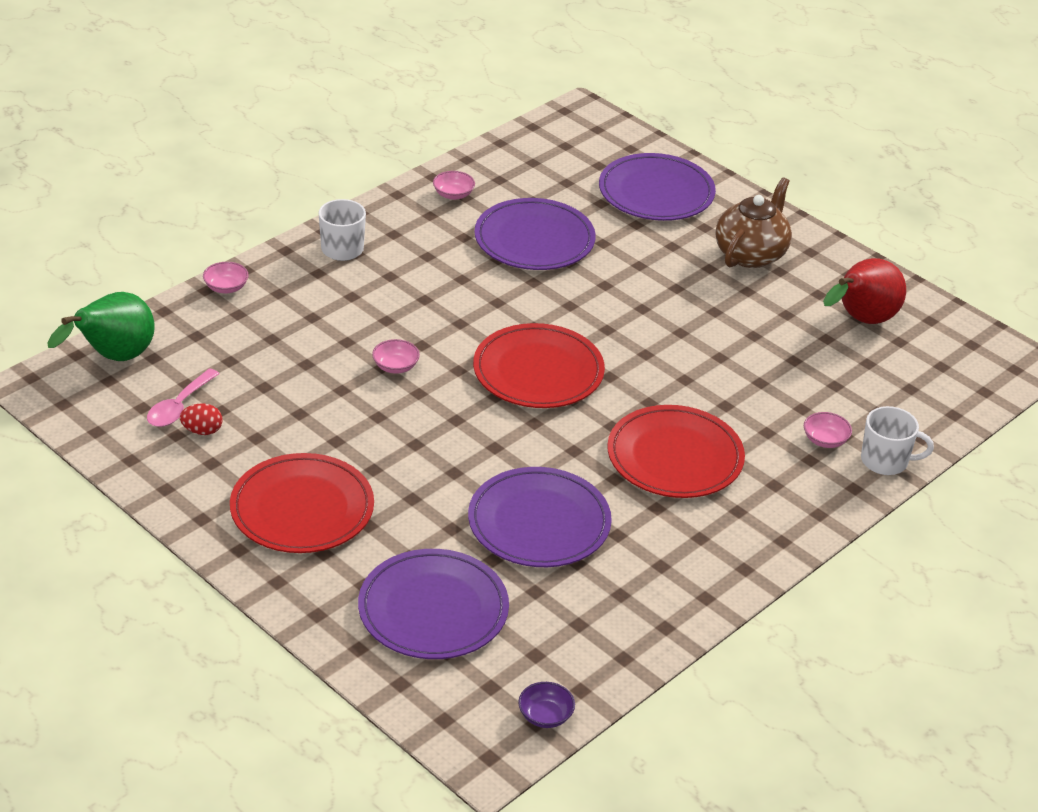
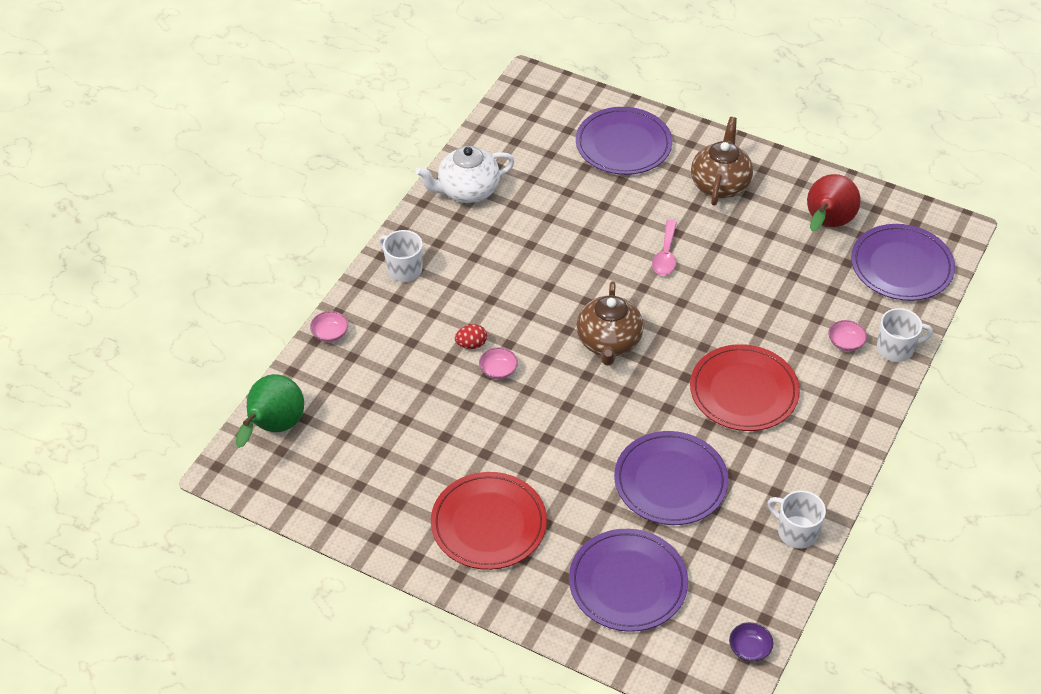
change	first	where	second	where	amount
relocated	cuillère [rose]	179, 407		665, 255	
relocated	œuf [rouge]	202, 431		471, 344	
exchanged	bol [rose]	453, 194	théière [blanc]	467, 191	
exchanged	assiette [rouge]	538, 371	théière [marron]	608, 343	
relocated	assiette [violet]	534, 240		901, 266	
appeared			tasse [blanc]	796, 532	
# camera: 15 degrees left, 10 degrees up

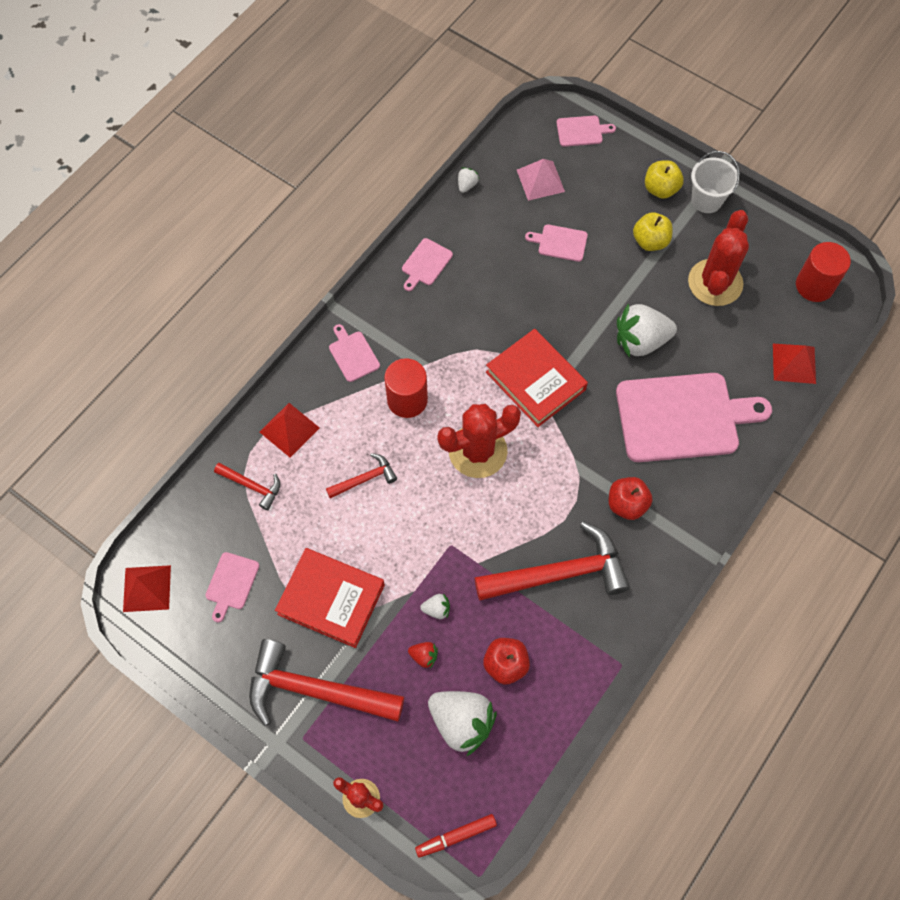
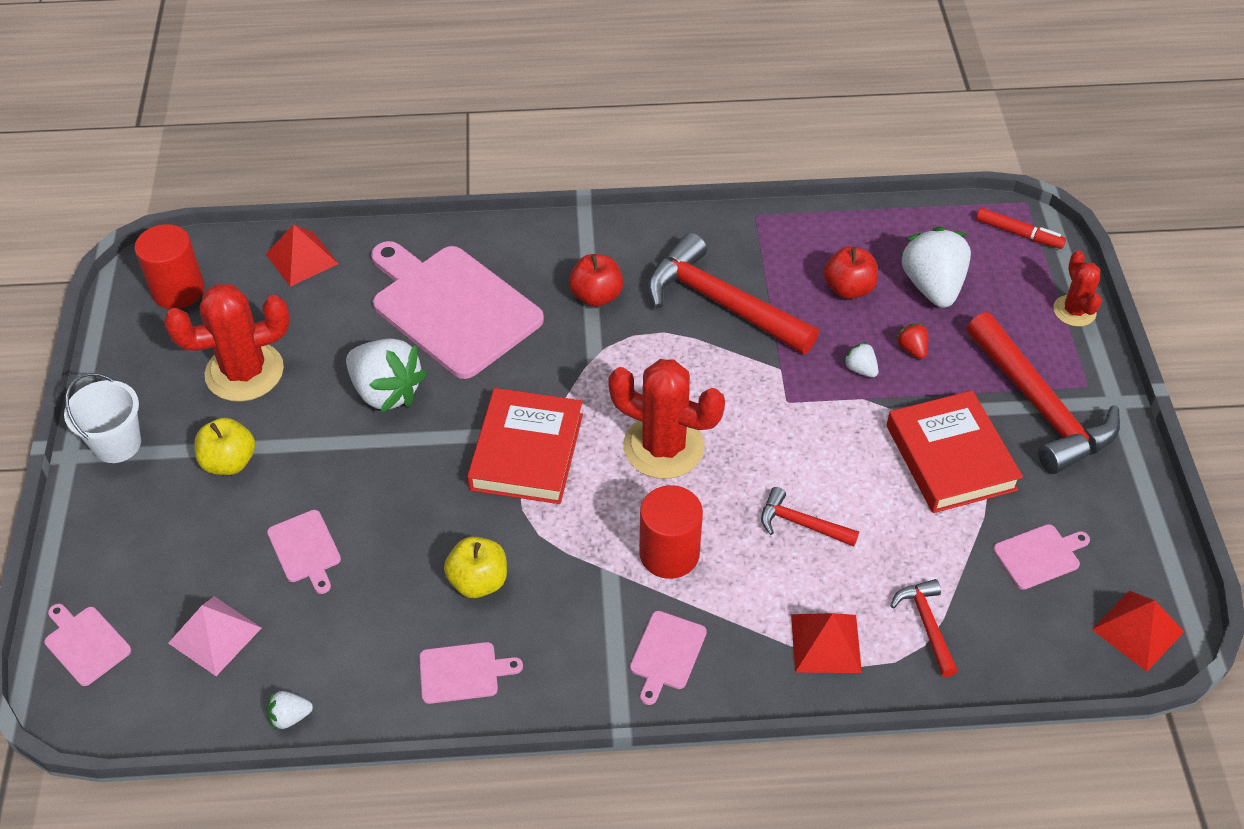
change	first	where	second	where	amount
relocated	pomme [jaune]	660, 189		478, 581	
# camera: 130 degrees left, 15 degrees down

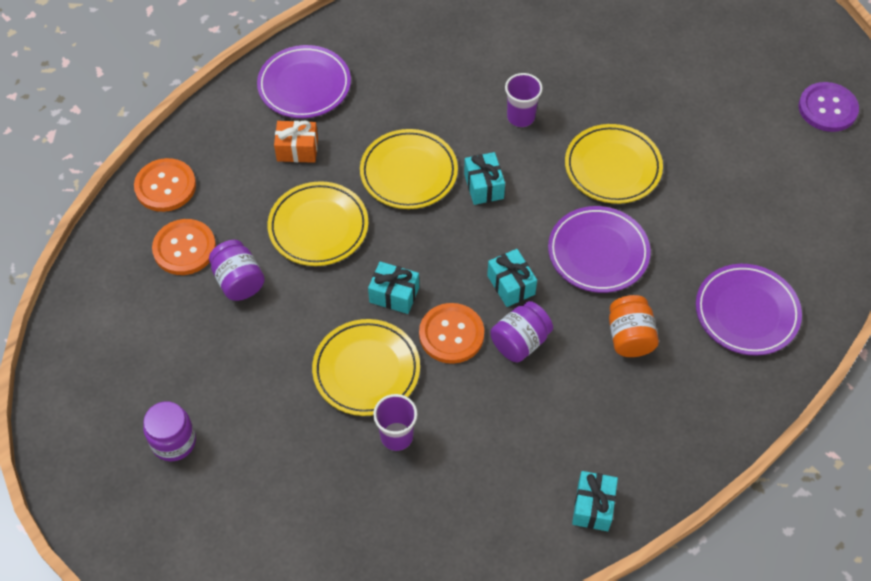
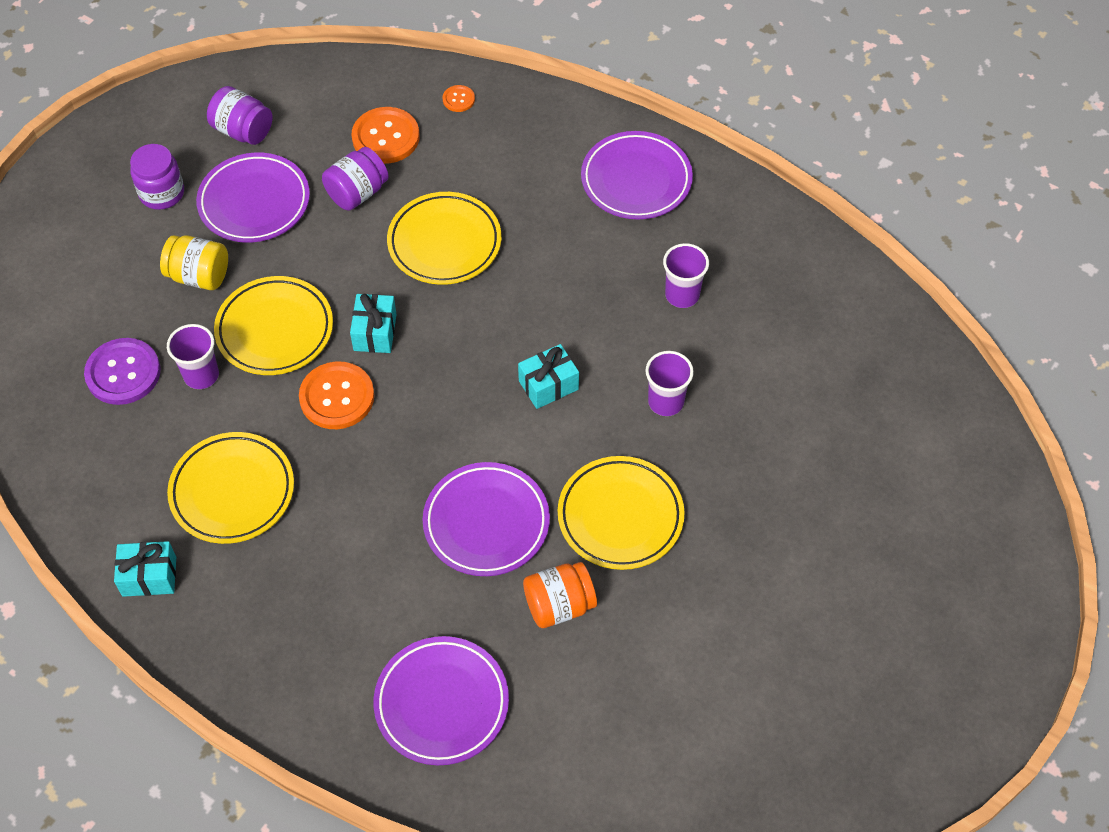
change	first	where	second	where	amount
size	bouton [orange]	165, 186		458, 99	x0.49
missing	cadeau [orange]	297, 149			
relocated	assiette [jaune]	408, 173		232, 491	
missing	cadeau [turquoise]	511, 285			
relocated	bocal [violet]	520, 342		243, 131	
relocated	bocal [orange]	629, 337		559, 605	
relocated	bouton [violet]	827, 108		123, 373	
appeared			bocal [jaune]	199, 276	
appeared			assiette [violet]	254, 202	
appeared			gobelet [violet]	682, 295	
# camera: 75 degrees right, 0 degrees up

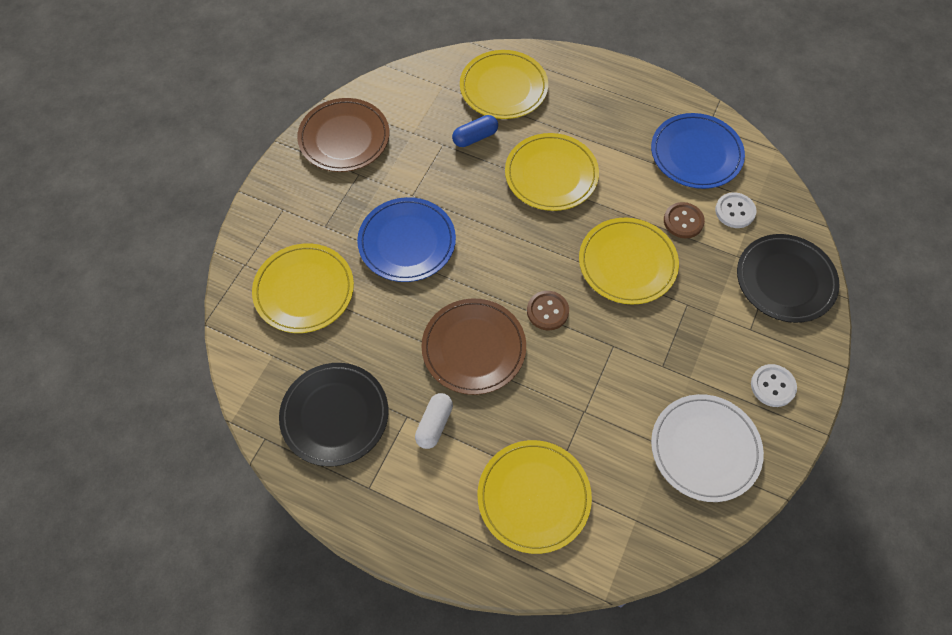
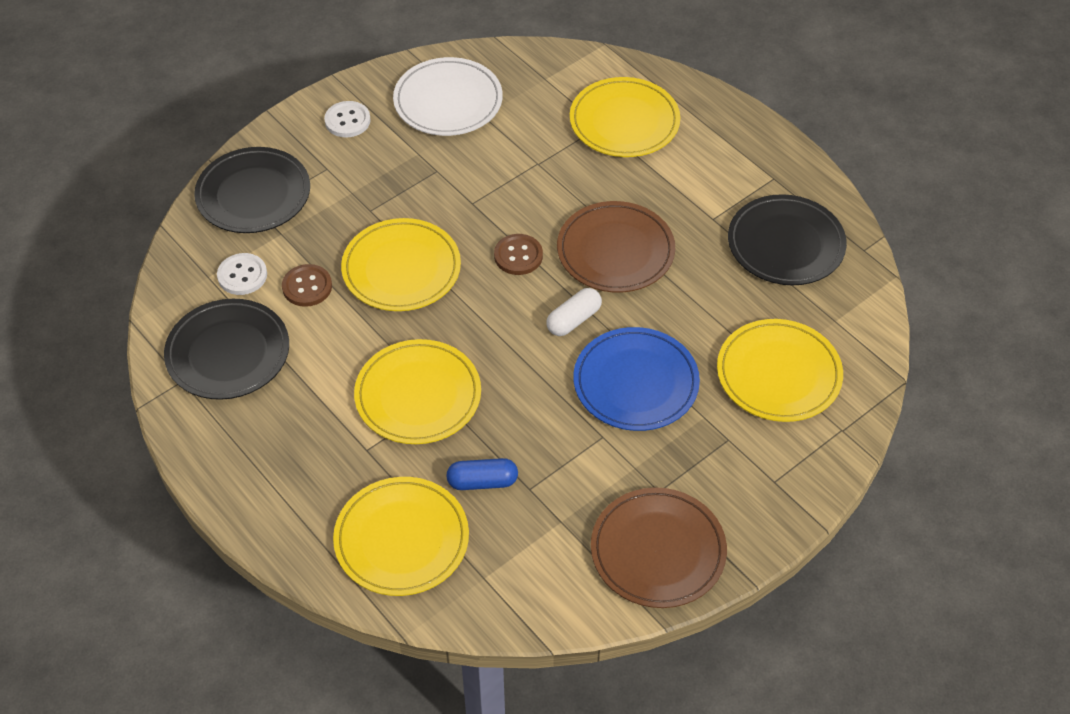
change	first	where	second	where	amount
relocated	gélule [blanc]	434, 424		573, 320	
colour	assiette [bleu]	696, 154	assiette [noir]	228, 353	
# camera: 155 degrees left, 10 degrees down

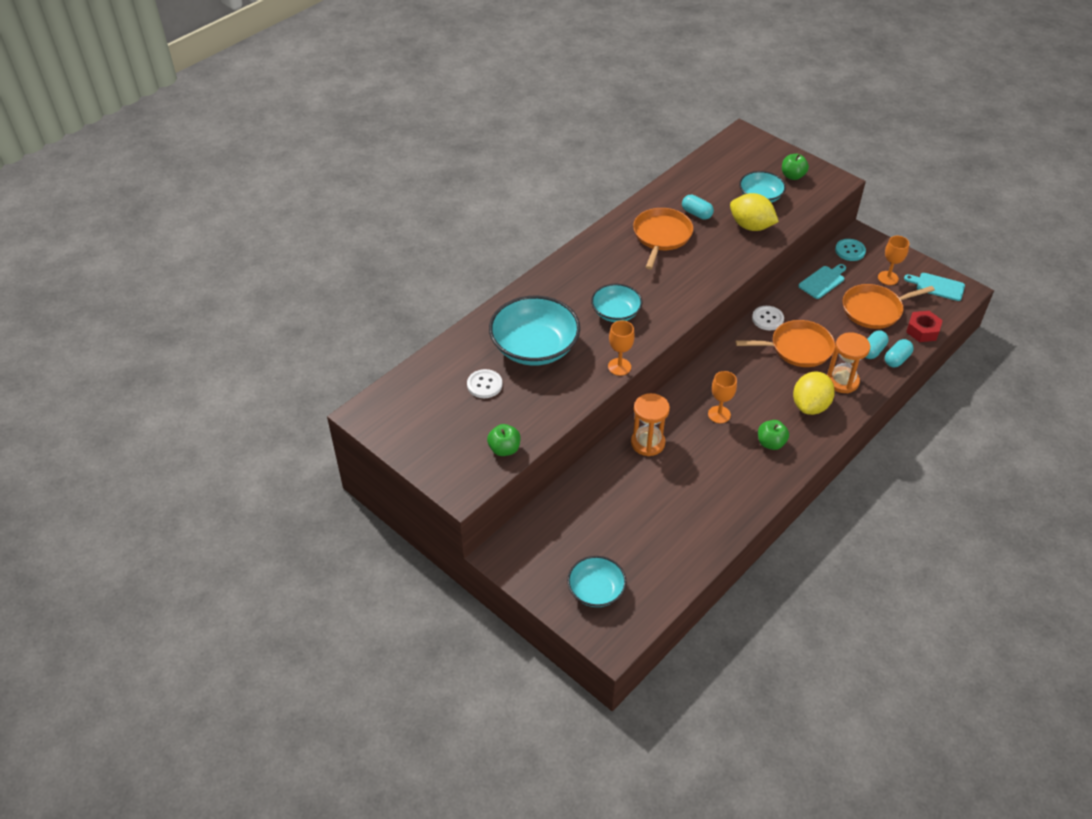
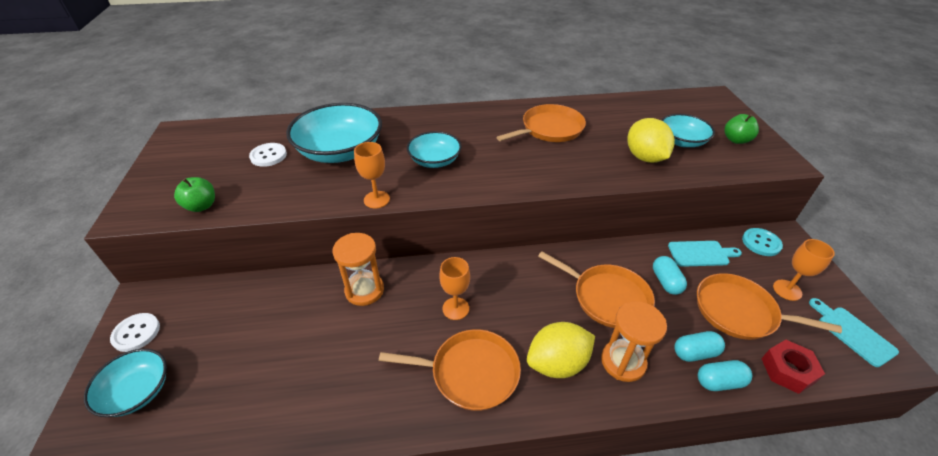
change	first	where	second	where	amount
relocated	gélule [turquoise]	696, 214		666, 282	
relocated	bouton [blanc]	767, 319		136, 333	
exchanged	pomme [vert]	771, 443	poêle [orange]	470, 372	
# camera: 40 degrees right, 5 degrees down

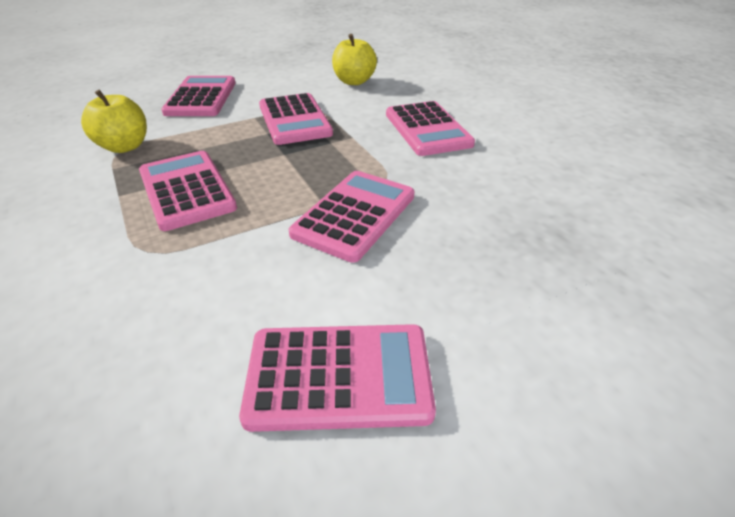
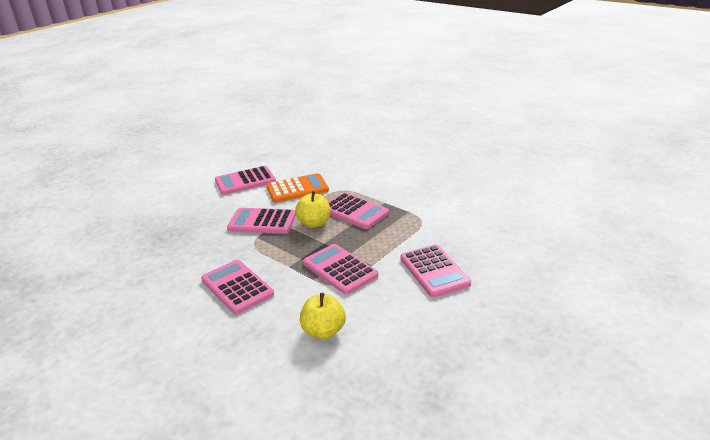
change	first	where	second	where	amount
relocated	pomme [jaune]	125, 146		314, 223	
spun	calculatrice [rose]	355, 215		262, 222	90 degrees clockwise
appeared			calculatrice [orange]	297, 189	
# camera: 160 degrees right, 10 degrees down

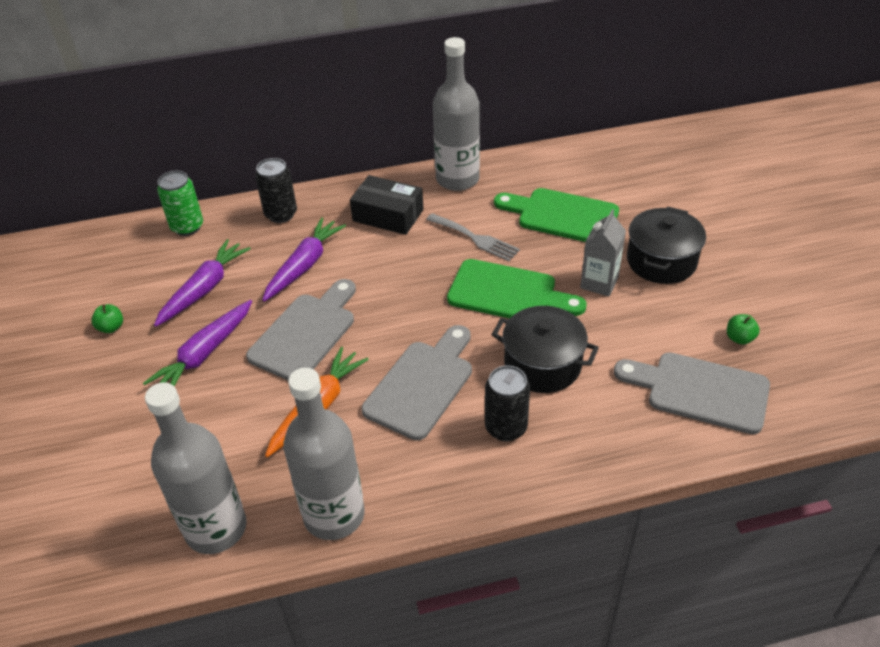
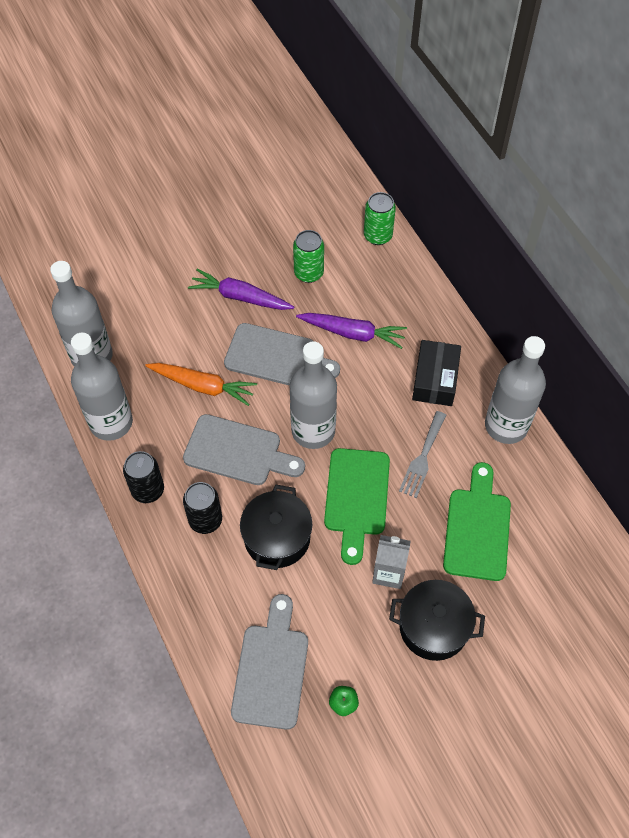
change	first	where	second	where	amount
missing	pomme [vert]	111, 327			
exchanged	carotte [violet]	204, 289	canette [vert]	308, 273	
relocated	canette [noir]	281, 214		148, 490	
appeared			bouteille [gris]	313, 431	
# camera: 75 degrees right, 15 degrees up

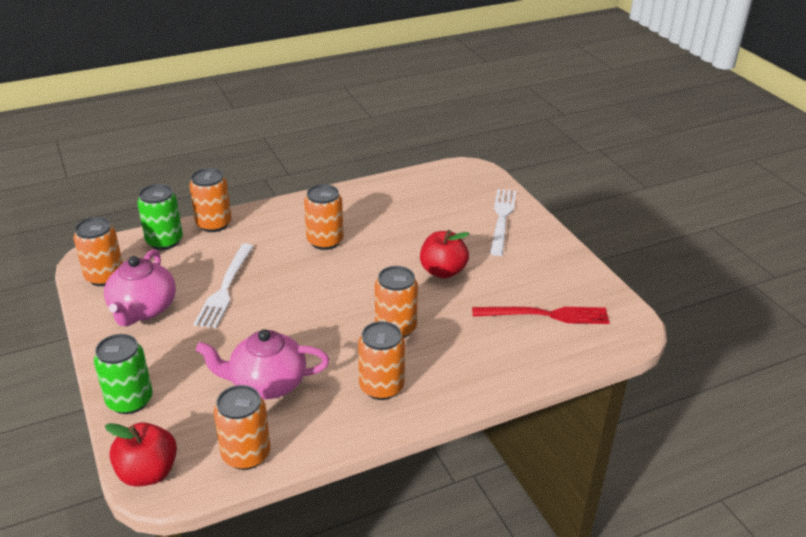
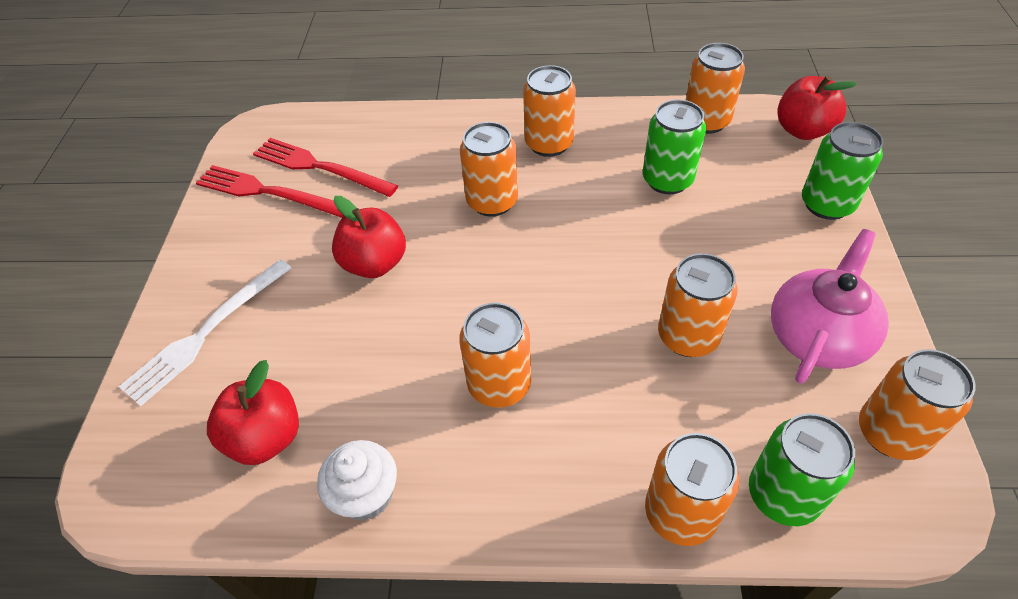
change	first	where	second	where	amount
exchanged	fourchette [blanc]	225, 288	canette [orange]	688, 336	
exchanged	théière [rose]	266, 383	canette [vert]	667, 180	
appeared			fourchette [rouge]	267, 192	
appeared			pomme [rouge]	266, 437	
appeared			muffin [blanc]	366, 495	
# camera: 150 degrees left, 15 degrees up

